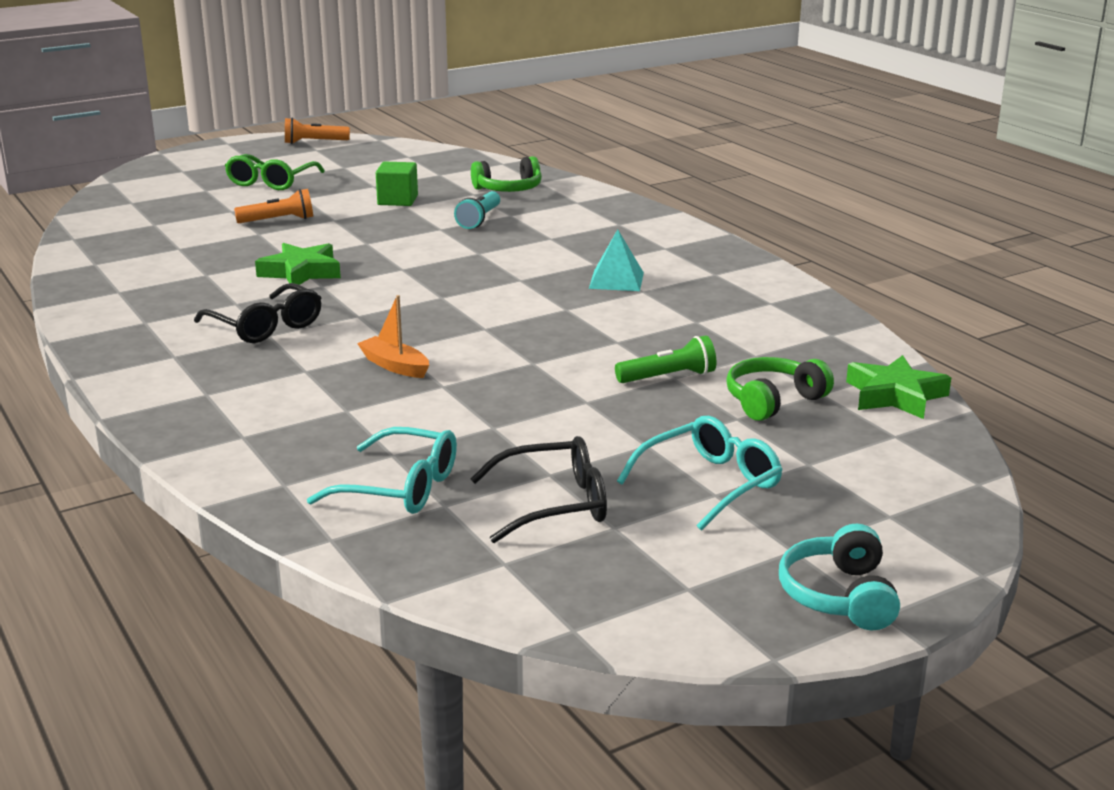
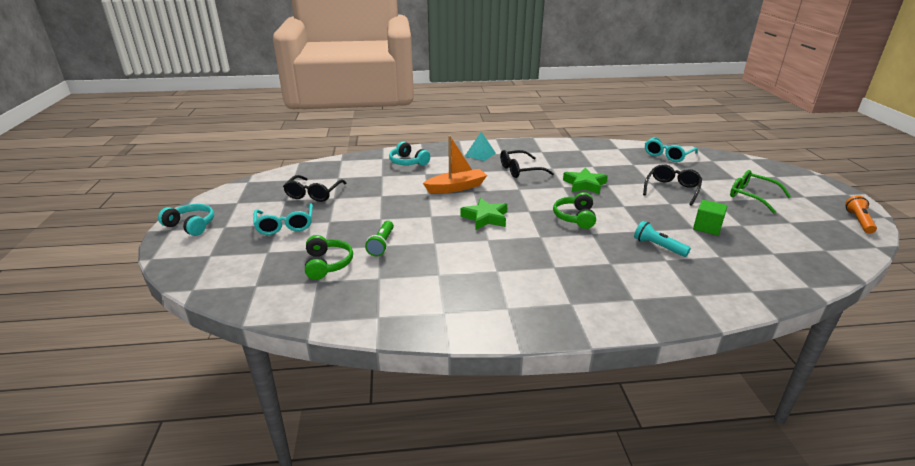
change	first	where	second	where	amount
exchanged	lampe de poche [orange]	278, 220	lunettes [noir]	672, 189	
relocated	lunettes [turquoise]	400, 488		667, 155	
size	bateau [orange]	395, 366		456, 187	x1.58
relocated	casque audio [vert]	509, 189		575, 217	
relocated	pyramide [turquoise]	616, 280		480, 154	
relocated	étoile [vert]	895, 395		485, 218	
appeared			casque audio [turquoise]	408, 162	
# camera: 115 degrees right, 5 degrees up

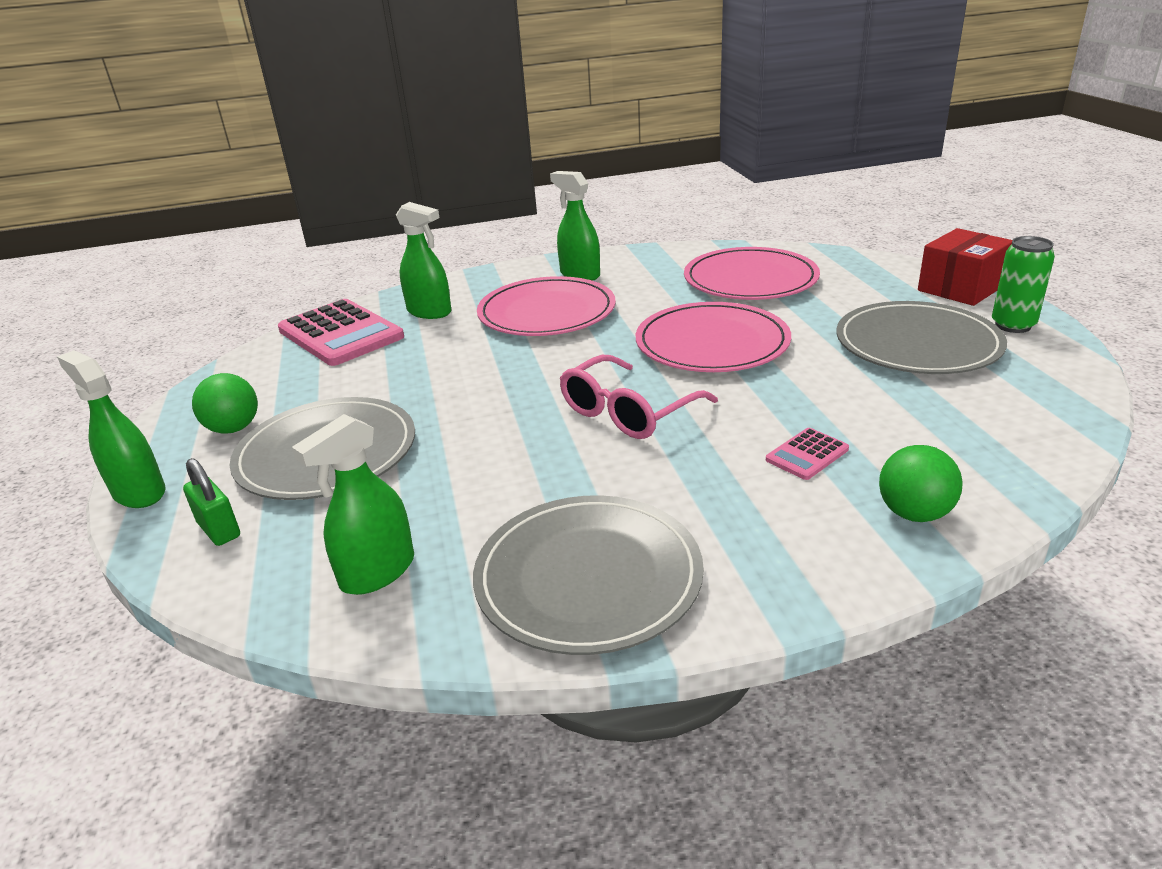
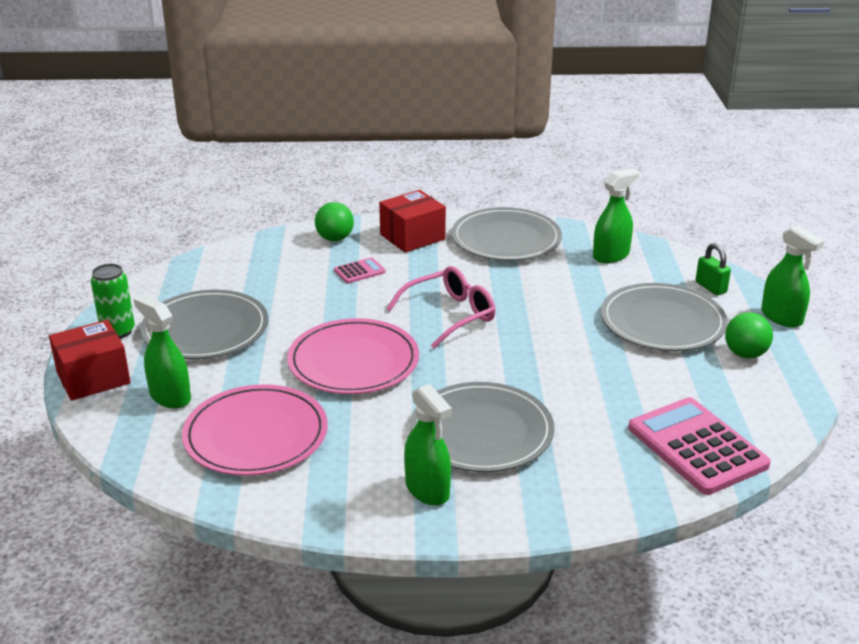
change	first	where	second	where	amount
relocated	vaporisateur [vert]	429, 312		170, 397	
colour	assiette [rose]	546, 312	assiette [gris]	481, 432	
appeared			boîte [rouge]	412, 237	
# camera: 170 degrees left, 0 degrees up

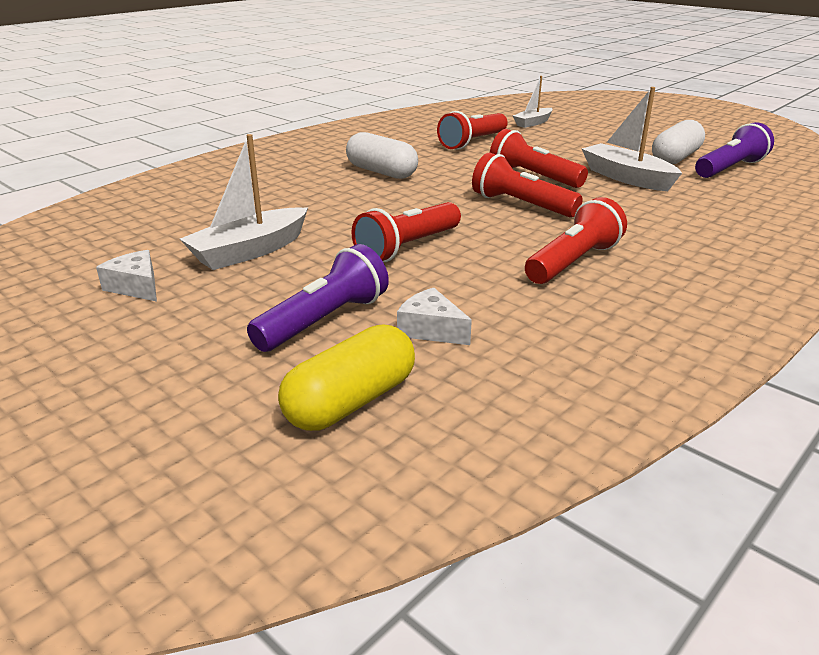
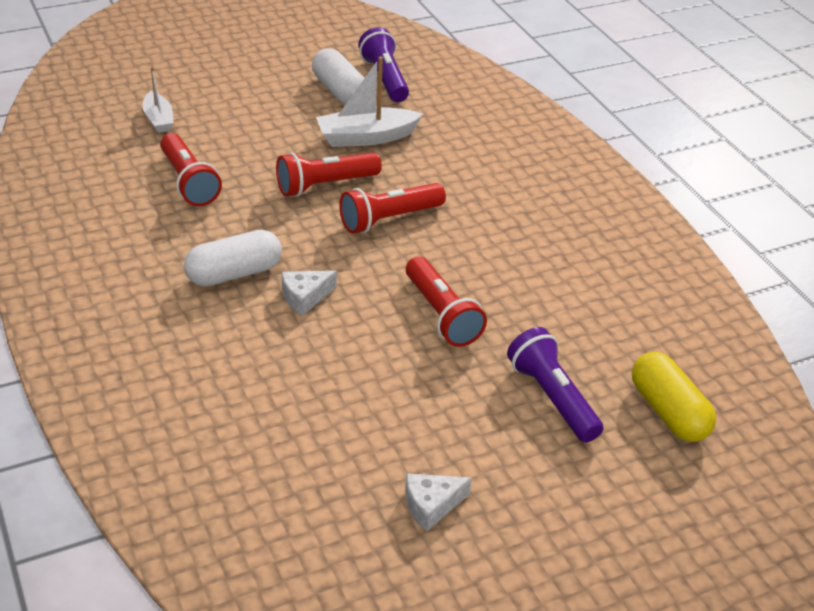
change	first	where	second	where	amount
missing	bateau [blanc]	249, 251			
relocated	fromage [blanc]	431, 330		305, 297	
missing	lampe de poche [rouge]	573, 262			
# camera: 70 degrees left, 10 degrees up

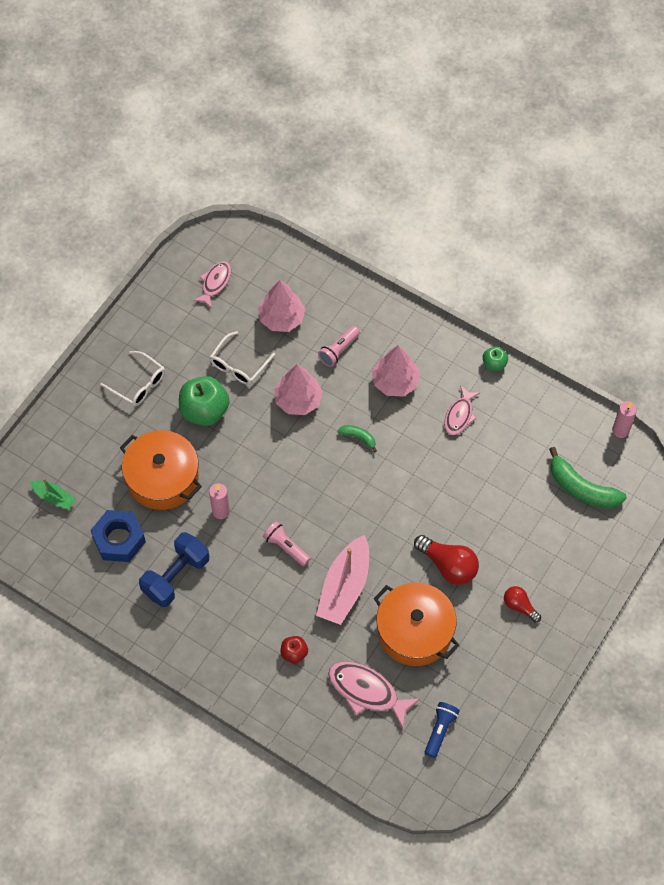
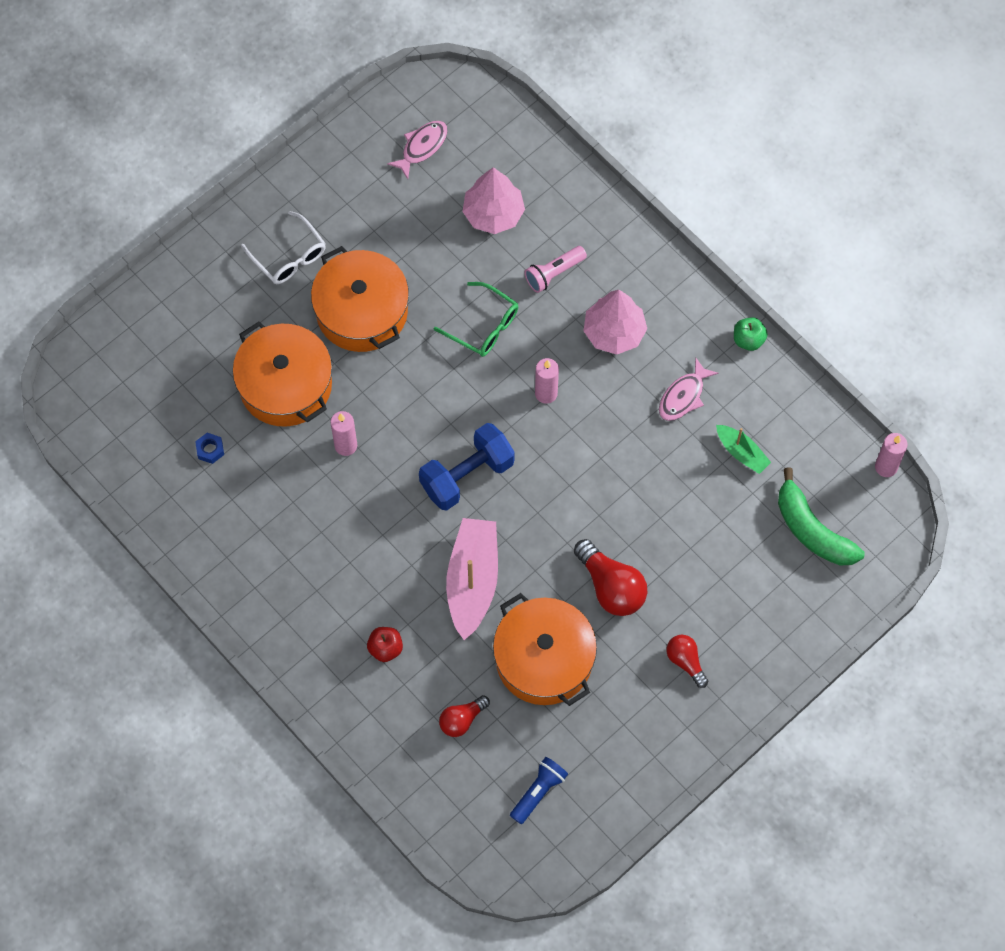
change	first	where	second	where	amount
relocated	bateau [vert]	54, 497		741, 452	
size	écrou [bleu]	119, 539		210, 450	x0.44
relocated	haltère [bleu]	176, 576		467, 475	
exchanged	pomme [vert]	204, 411	marmite [orange]	362, 311	
missing	lunettes [blanc]	239, 365			
missing	lampe de poche [rose]	286, 547			
exchanged	arbre [rose]	298, 400	lunettes [vert]	483, 326	
spun	bateau [rose]	344, 587		472, 581	150 degrees clockwise
exchanged	poisson [rose]	367, 692	ampoule [rouge]	462, 720	
exchanged	banane [vert]	358, 437	bougie [rose]	546, 393	
# camera: 15 degrees right, 5 degrees up

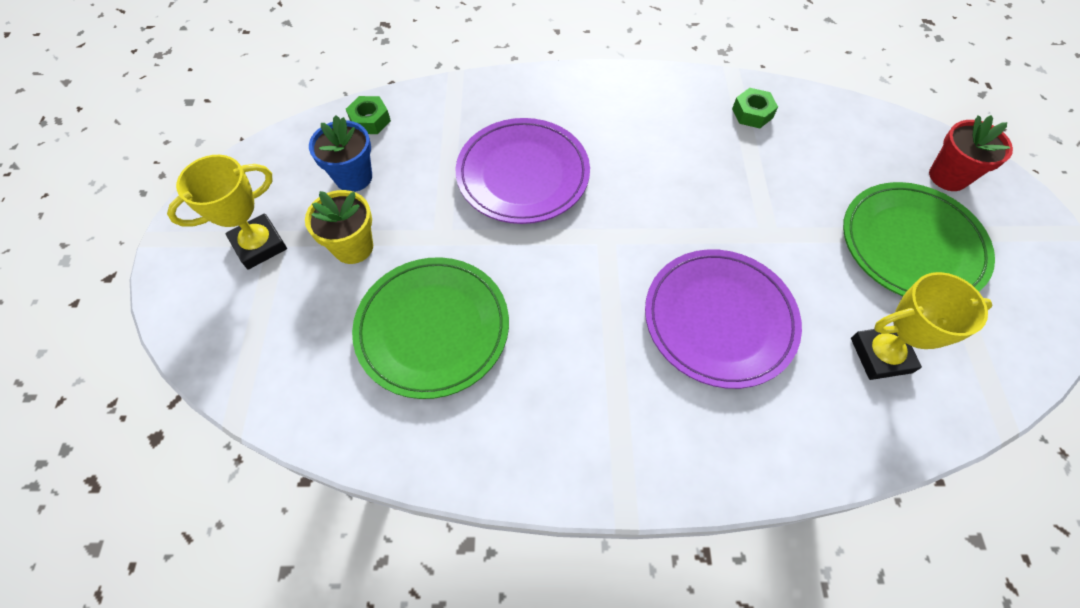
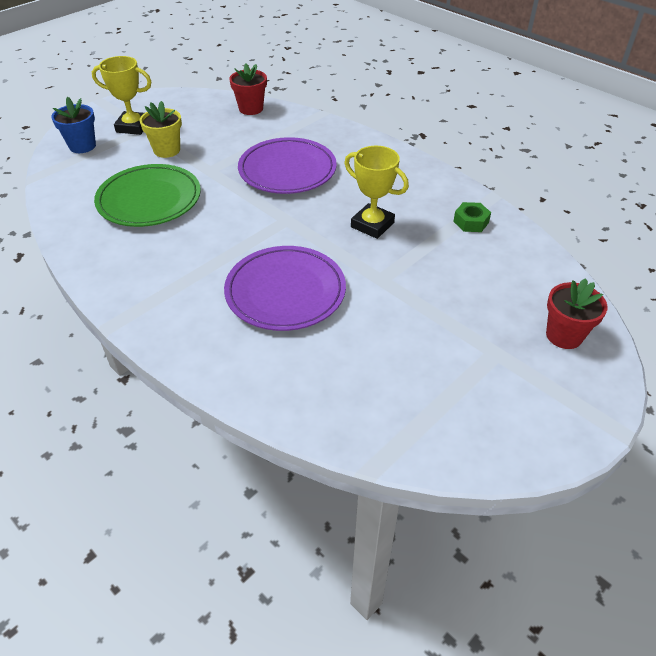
change	first	where	second	where	amount
relocated	pot de fleurs [bleu]	353, 177		82, 146	
exchanged	écrou [vert]	370, 120	pot de fleurs [rouge]	251, 109	
missing	assiette [vert]	911, 245			
relocated	trophée [jaune]	881, 355		372, 225	
# camera: 45 degrees right, 15 degrees down

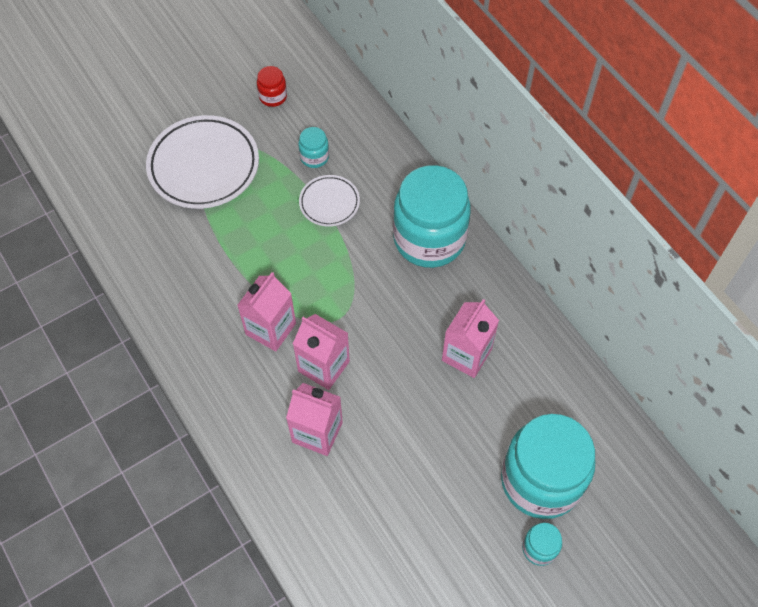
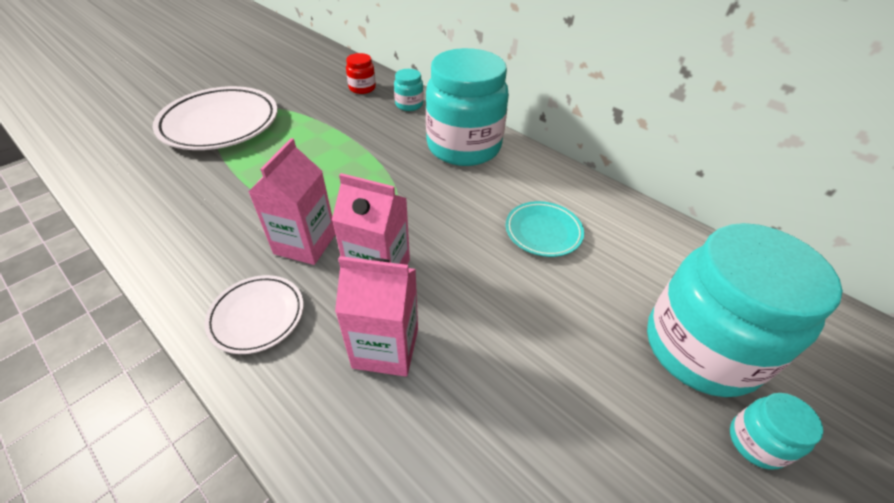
change	first	where	second	where	amount
relocated	bocal [rouge]	273, 97		362, 88	
relocated	bocal [turquoise]	314, 157		409, 105	
relocated	assiette [blanc]	329, 203		257, 316	
exchanged	brique de lait [rose]	466, 355	assiette [turquoise]	543, 232	
# camera: 15 degrees left, 15 degrees down

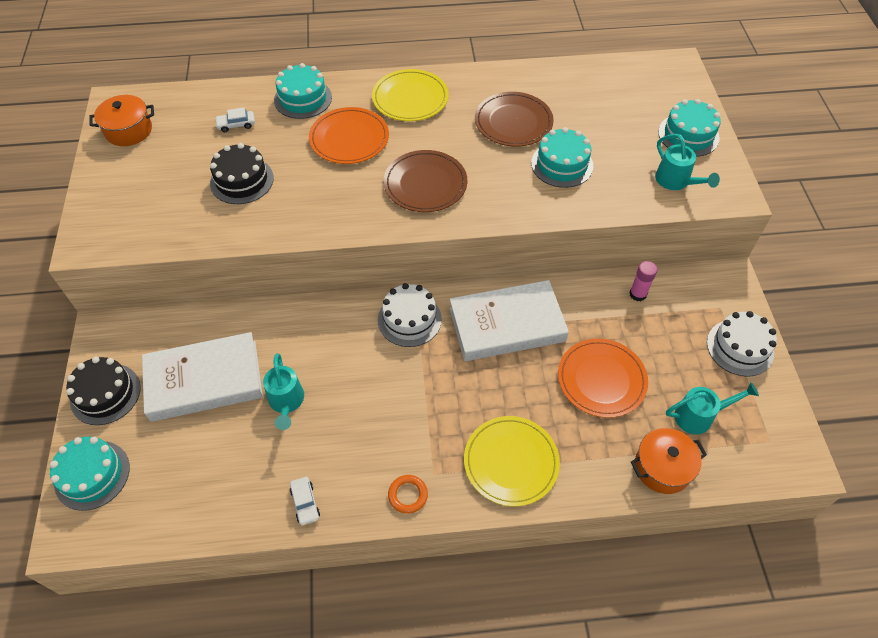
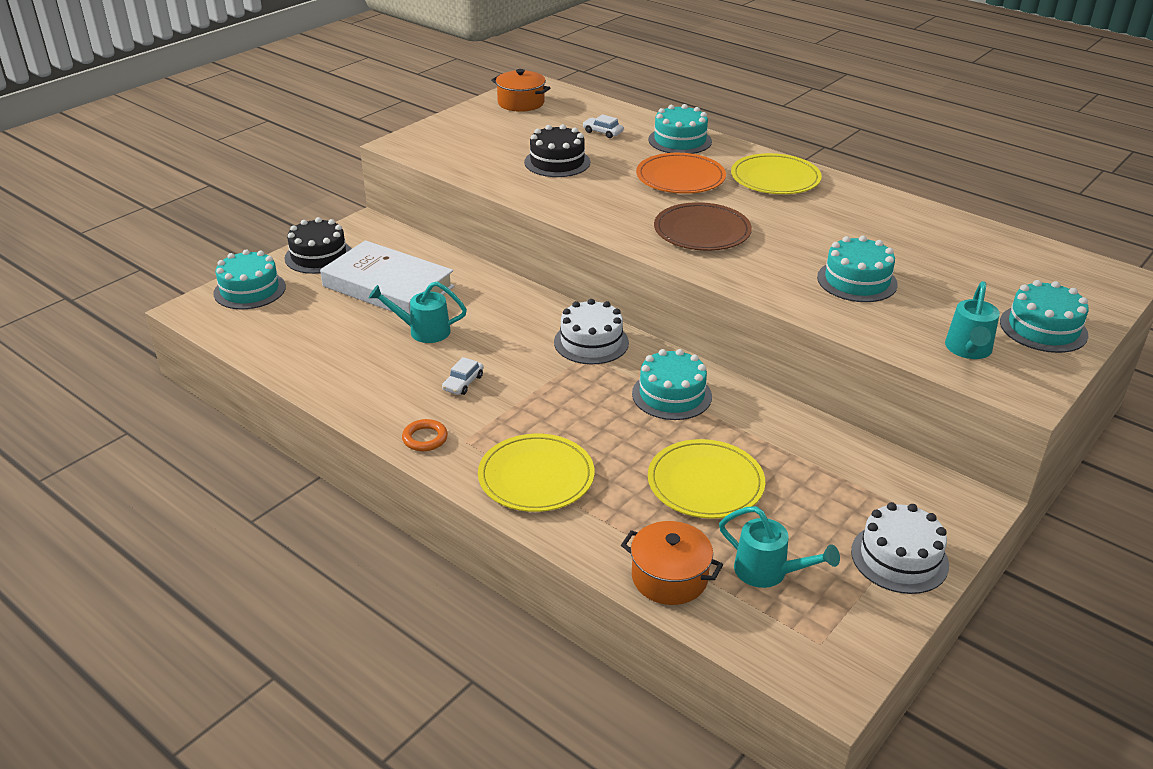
change	first	where	second	where	amount
spun	arrosoir [turquoise]	286, 402		423, 331	60 degrees clockwise
relocated	voiture [blanc]	305, 503		463, 383	
exchanged	livre [blanc]	507, 325	gâteau [turquoise]	671, 395	
missing	assiette [marron]	513, 122			
colour	assiette [orange]	601, 379	assiette [jaune]	705, 483	
missing	bâton de colle [rose]	638, 294			
# camera: 45 degrees right, 20 degrees down

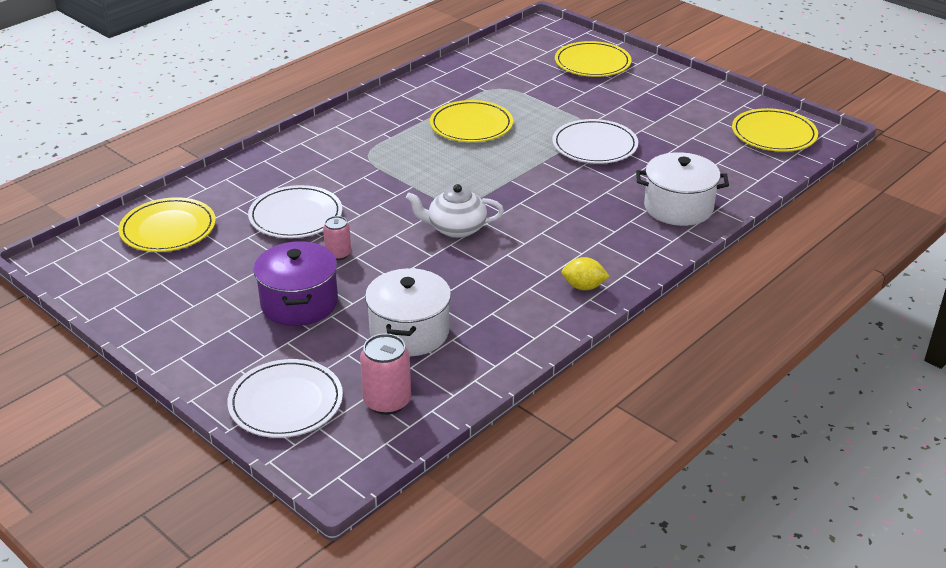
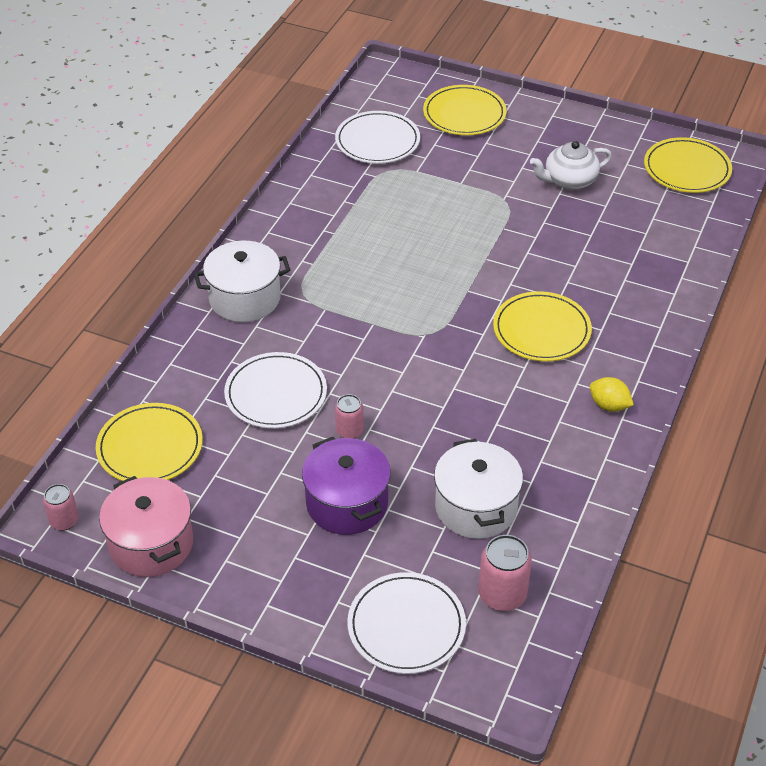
change	first	where	second	where	amount
relocated	théière [blanc]	455, 228		569, 180	
relocated	assiette [jaune]	471, 125		541, 330	
relocated	assiette [blanc]	594, 145		377, 141	
spun	citron [jaune]	583, 287		609, 405	45 degrees clockwise
relocated	marmite [blanc]	678, 207		244, 298	
appeared			canette [rose]	64, 521	
appeared			marmite [rose]	151, 544	
# camera: 20 degrees left, 10 degrees up

